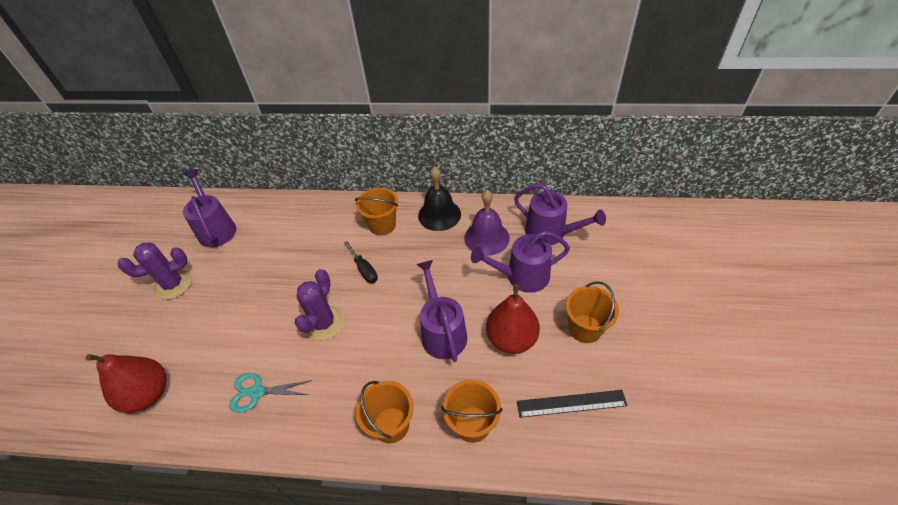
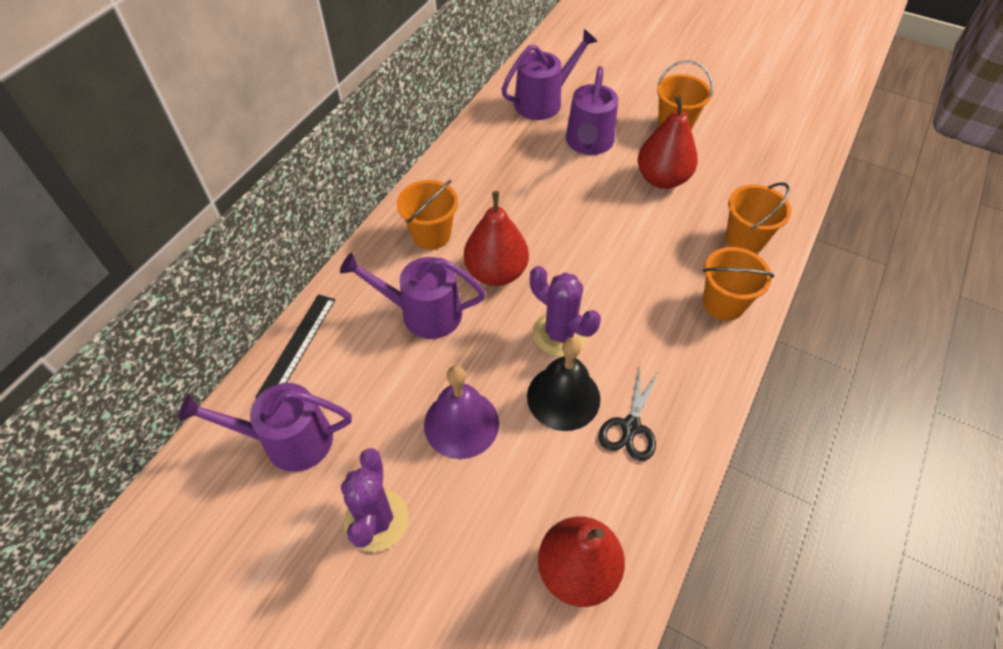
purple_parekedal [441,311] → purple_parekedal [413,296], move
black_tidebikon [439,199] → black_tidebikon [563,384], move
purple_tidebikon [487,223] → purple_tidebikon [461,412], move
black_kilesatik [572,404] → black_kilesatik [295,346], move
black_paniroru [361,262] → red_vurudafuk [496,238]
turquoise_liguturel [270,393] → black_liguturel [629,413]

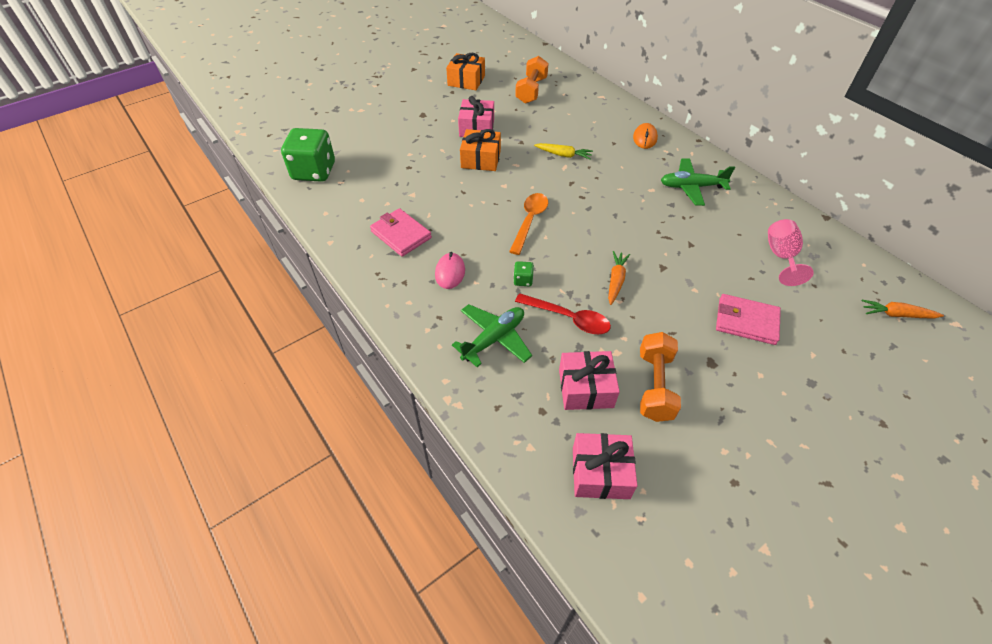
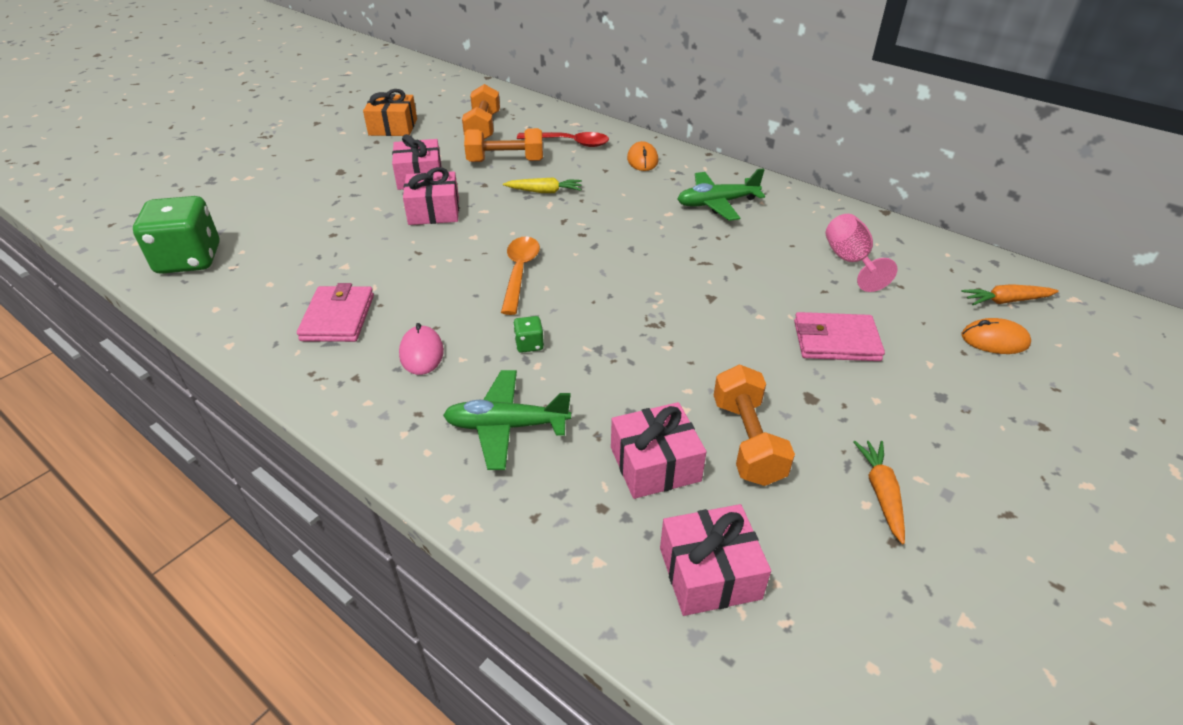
- → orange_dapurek [503,145]
- → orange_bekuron [996,336]
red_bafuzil [563,314] → red_bafuzil [563,139], move
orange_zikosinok [619,278] → orange_zikosinok [879,492], move
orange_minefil [480,150] → pink_minefil [431,196]
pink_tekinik [401,232] → pink_tekinik [335,312], 60 degrees clockwise
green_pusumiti [492,335] → green_pusumiti [507,420], 120 degrees counterclockwise

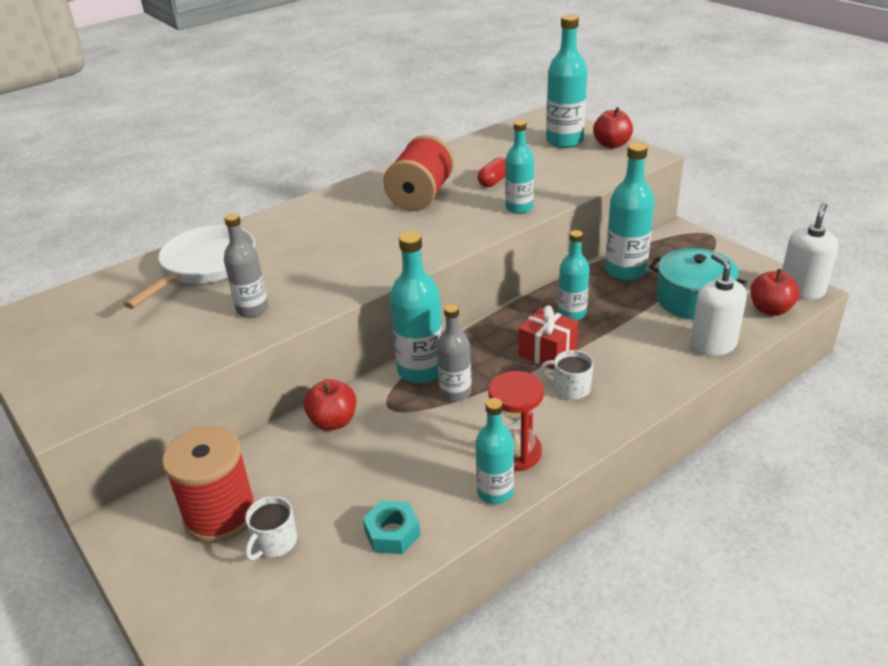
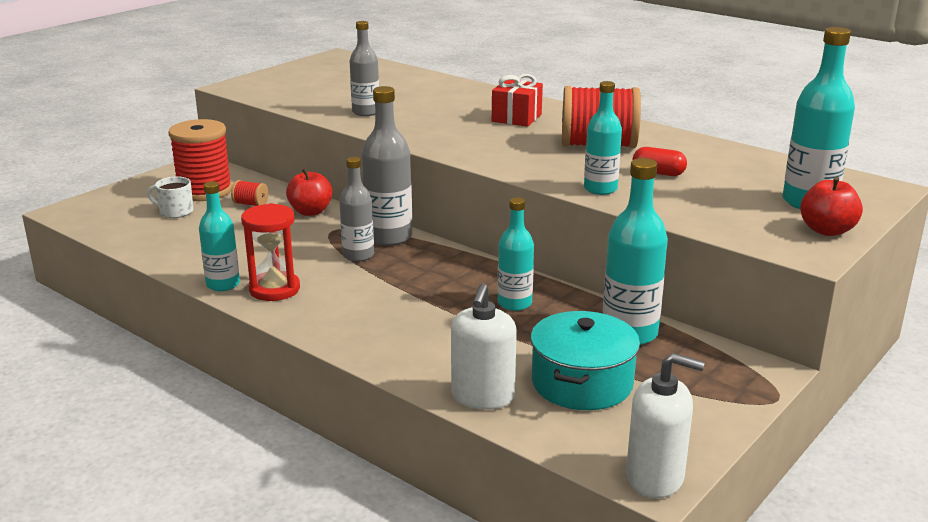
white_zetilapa [189,267] → -
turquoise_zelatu [391,527] → -
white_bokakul [567,375] → -
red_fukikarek [774,292] → -
- → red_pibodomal [249,193]
red_minefil [548,337] → red_minefil [517,100], move
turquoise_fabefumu [416,307] → grey_fabefumu [387,166]
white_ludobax [718,304] → white_ludobax [484,347], 135 degrees clockwise

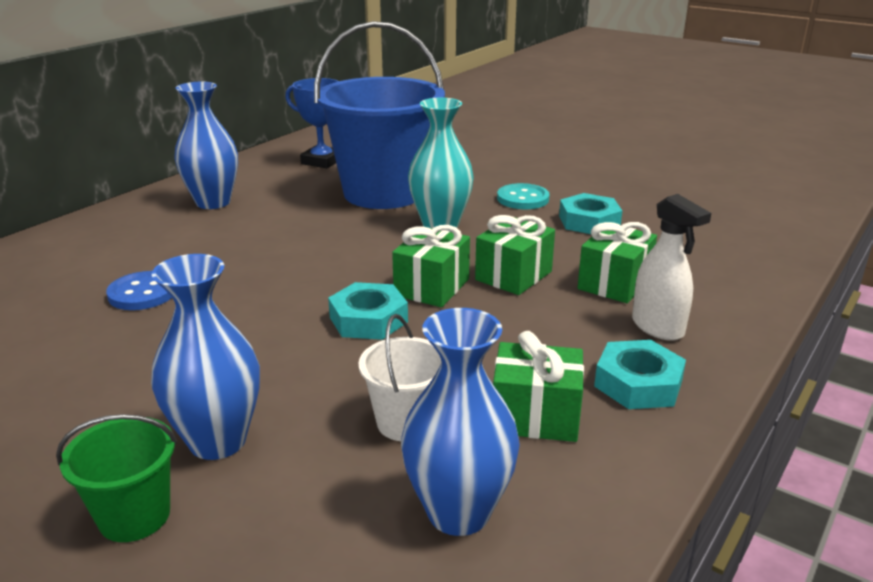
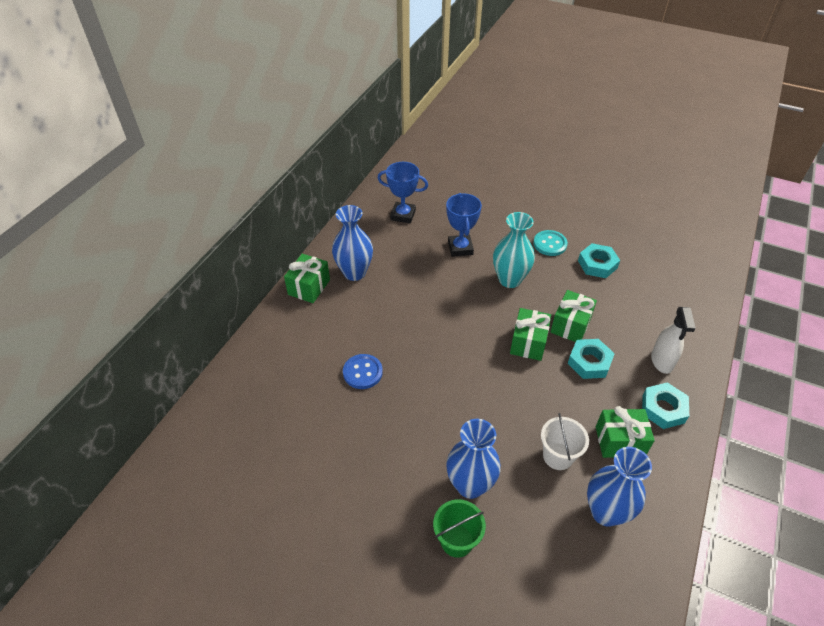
turquoise_zelatu [368,311] → turquoise_zelatu [591,359], move
green_minefil [617,262] → green_minefil [307,278], move
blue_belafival [379,115] → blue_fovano [464,225]
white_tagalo [671,267] → white_tagalo [673,340], 45 degrees clockwise

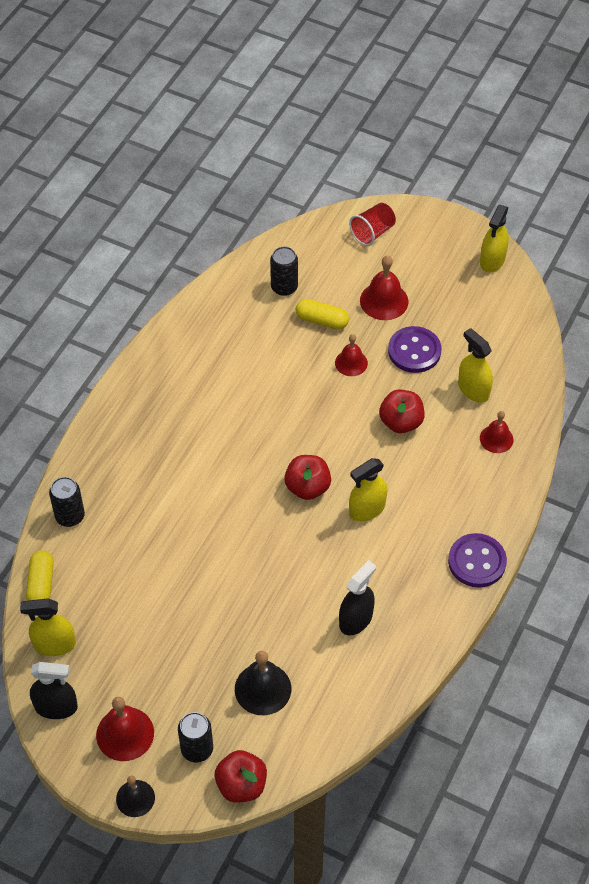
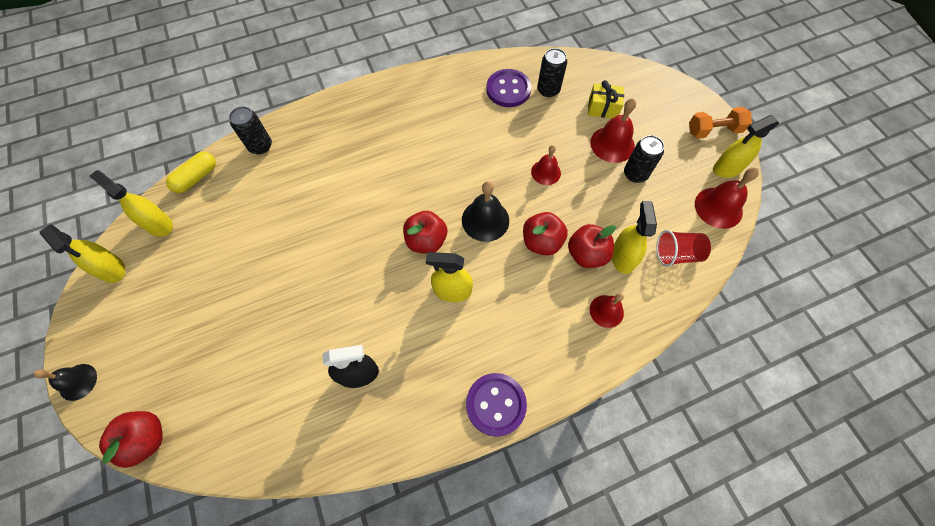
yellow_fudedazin [322,314] → -
- → red_fukikarek [592,246]
- → yellow_minefil [606,99]
- → orange_dapurek [720,123]
red_tidebikon [125,729] → red_tidebikon [727,198], move
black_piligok [195,737] → black_piligok [644,159], move
black_tidebikon [263,683] → black_tidebikon [485,211], move
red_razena [372,224] → red_razena [683,248], move
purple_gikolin [414,349] → purple_gikolin [508,88], move
black_tagalo [54,690] → yellow_tagalo [82,253]

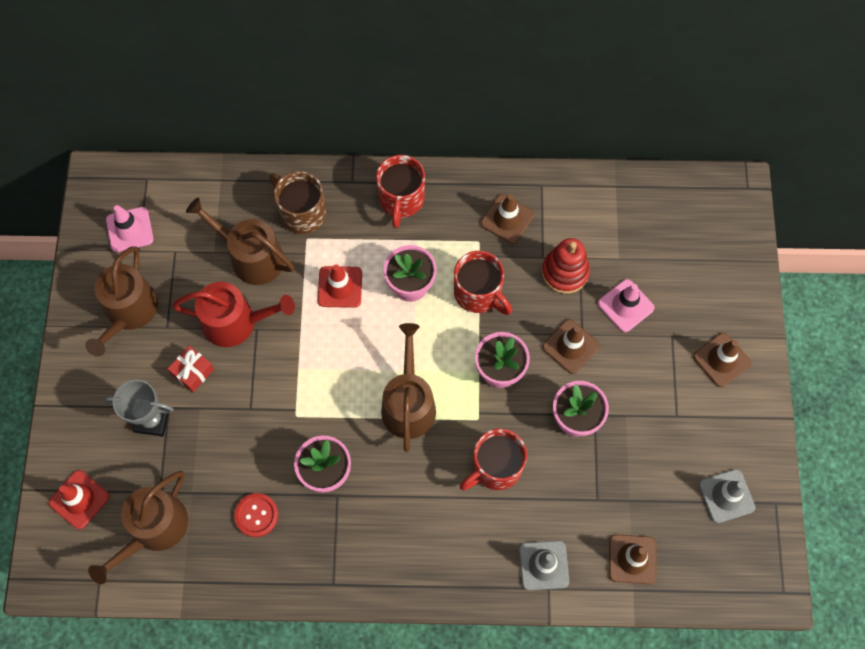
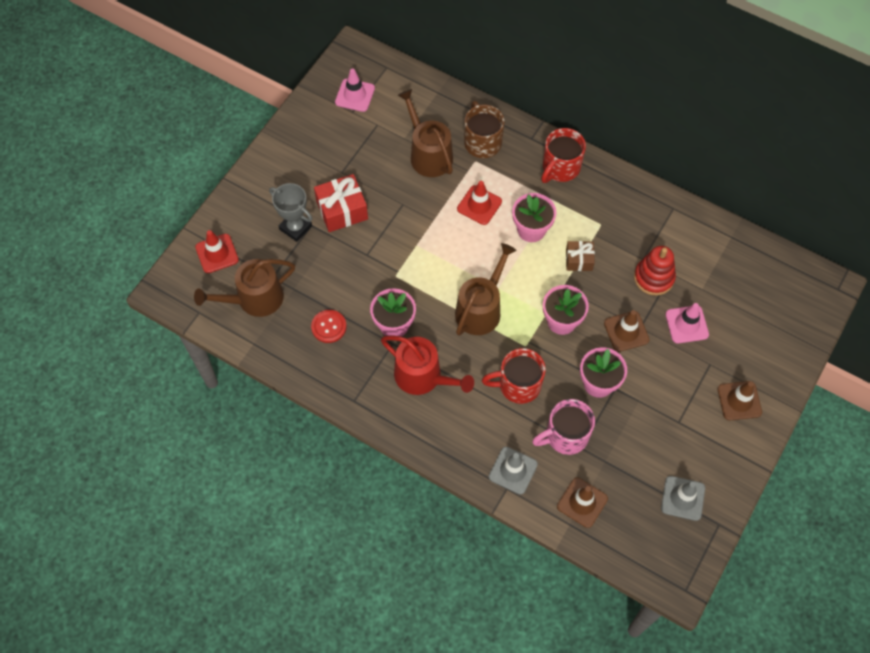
brown_parekedal [121,301] → -
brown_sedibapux [507,219] → -
- → pink_bokakul [563,427]
red_parekedal [233,314] → red_parekedal [427,365], move
red_bokakul [483,283] → brown_minefil [580,256]
red_minefil [191,369] → red_minefil [341,203], x1.64

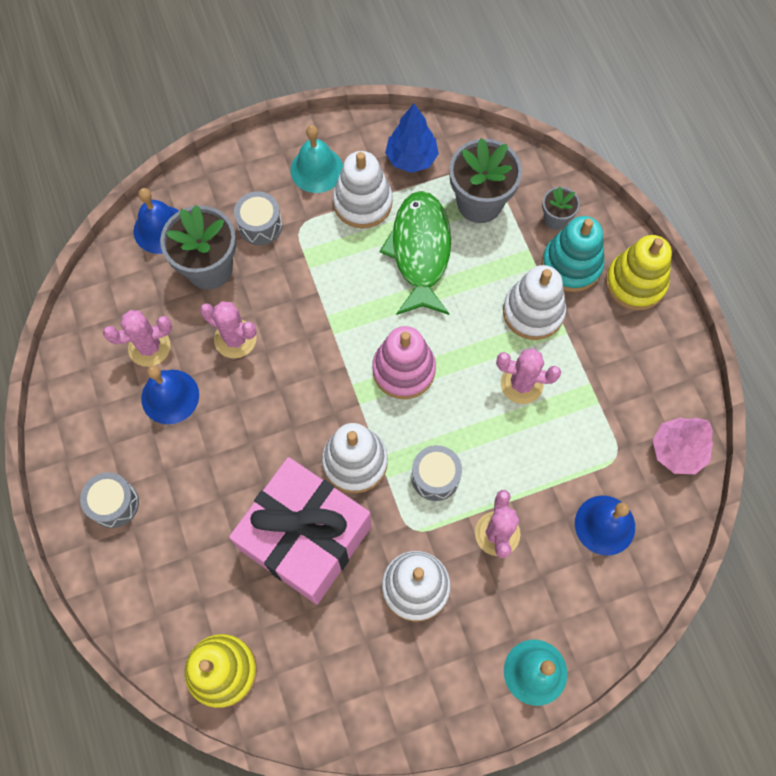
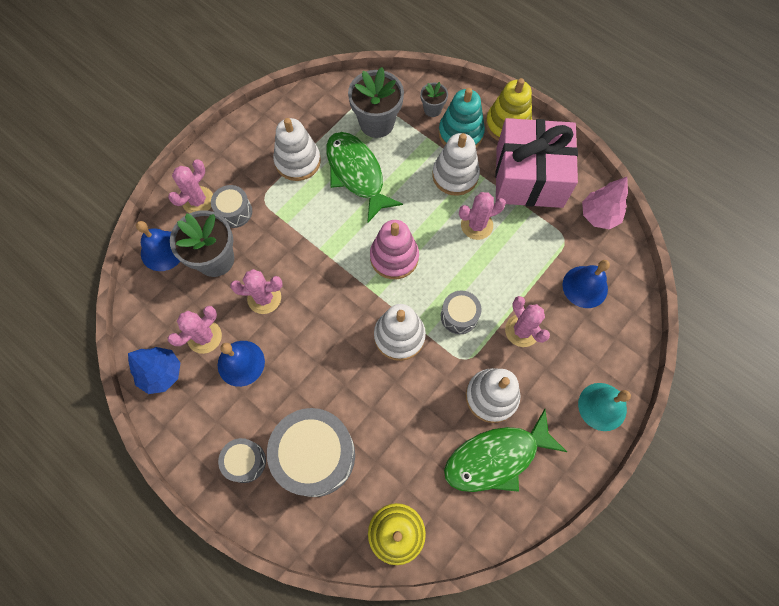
turquoise_tidebikon [317,159] → -
- → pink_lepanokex [190,186]
- → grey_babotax [311,452]
- → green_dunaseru [505,450]
pink_minefil [300,530] → pink_minefil [536,163], move
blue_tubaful [412,138] → blue_tubaful [154,370], move

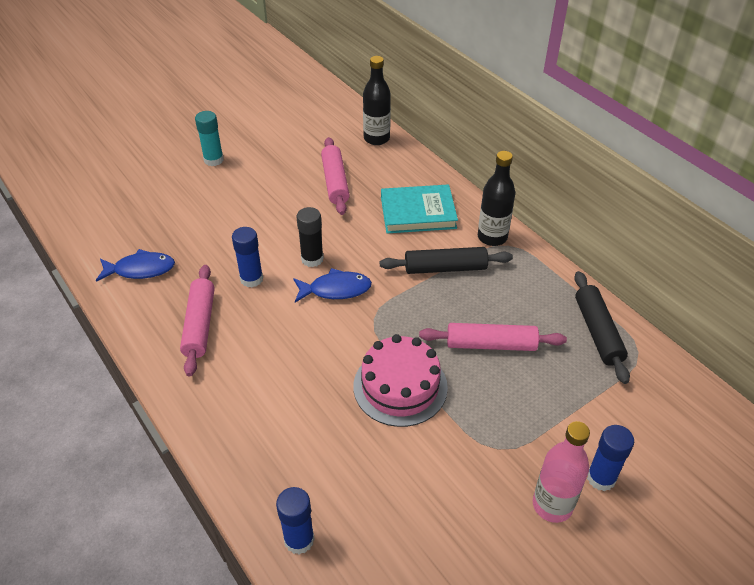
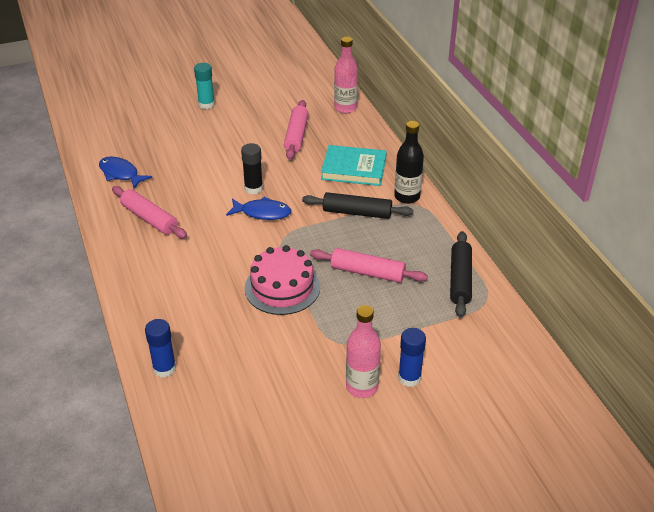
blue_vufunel [247,257] → -
black_fabefumu [377,100] → pink_fabefumu [346,75]
blue_dunaseru [135,265] → blue_dunaseru [125,173], 150 degrees counterclockwise
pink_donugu [197,321] → pink_donugu [149,212], 60 degrees counterclockwise

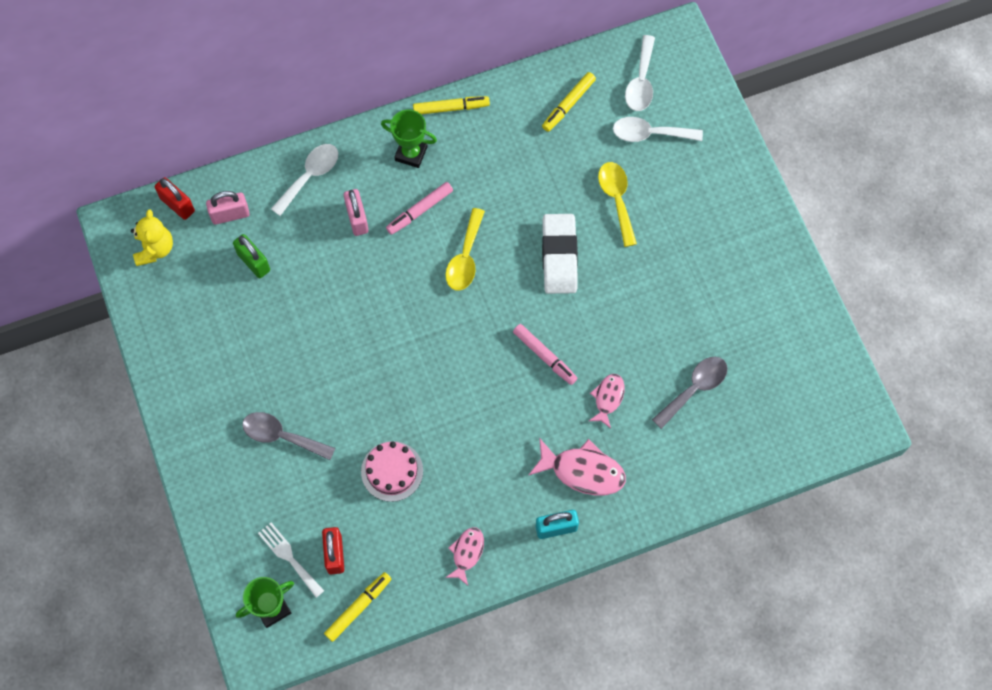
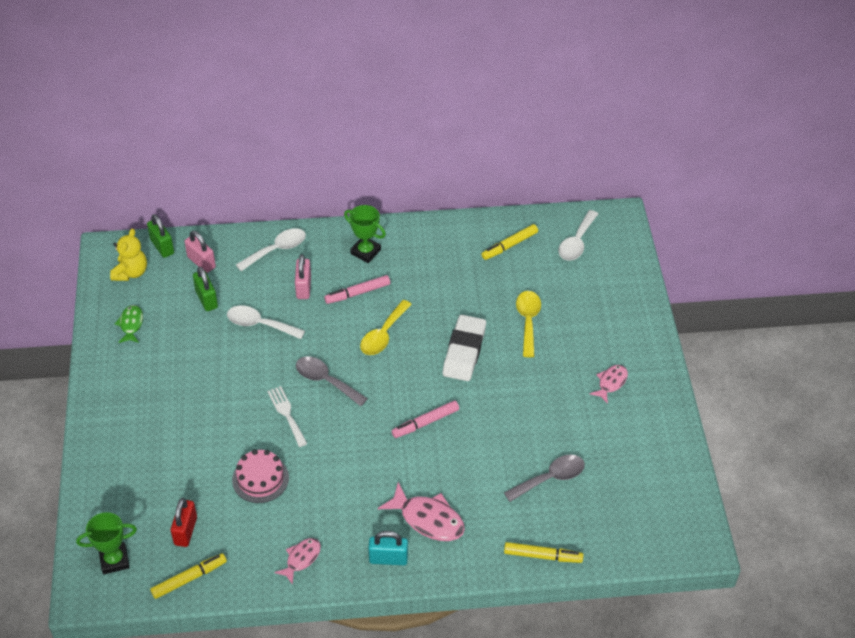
- → green_dunaseru [129,324]
grey_bafuzil [288,436] → grey_bafuzil [332,381], move
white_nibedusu [291,560] → white_nibedusu [287,416], move
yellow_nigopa [451,105] → yellow_nigopa [544,552], move
pink_dunaseru [607,401] → pink_dunaseru [609,384], move
white_bafuzil [658,129] → white_bafuzil [266,322], move
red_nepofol [175,198] → green_nepofol [160,236]
pink_nepofol [228,208] → pink_nepofol [200,251], 45 degrees clockwise
pink_nigopa [545,354] → pink_nigopa [425,419], 90 degrees clockwise

